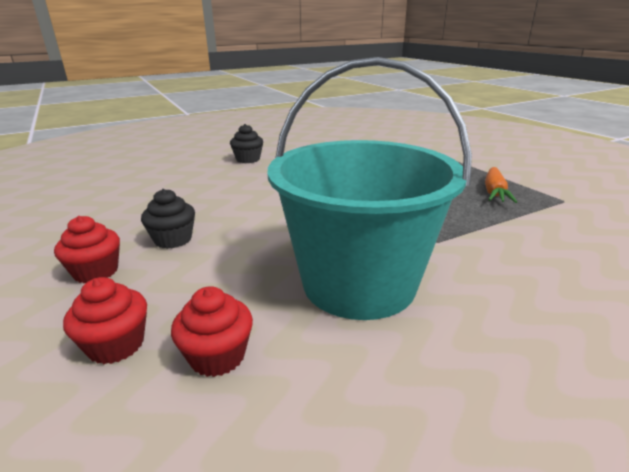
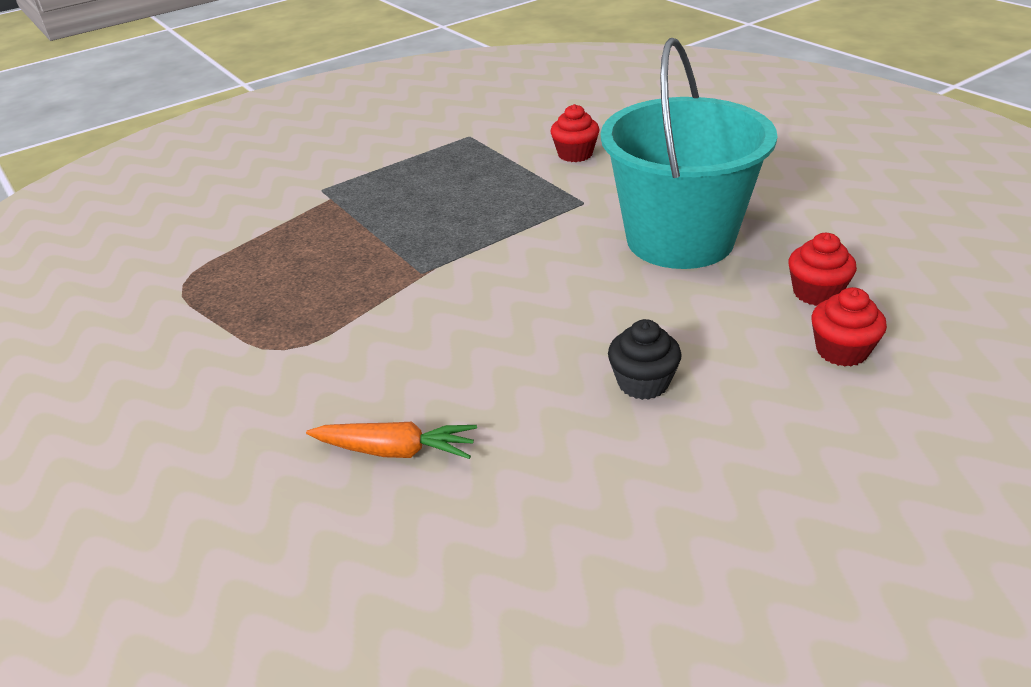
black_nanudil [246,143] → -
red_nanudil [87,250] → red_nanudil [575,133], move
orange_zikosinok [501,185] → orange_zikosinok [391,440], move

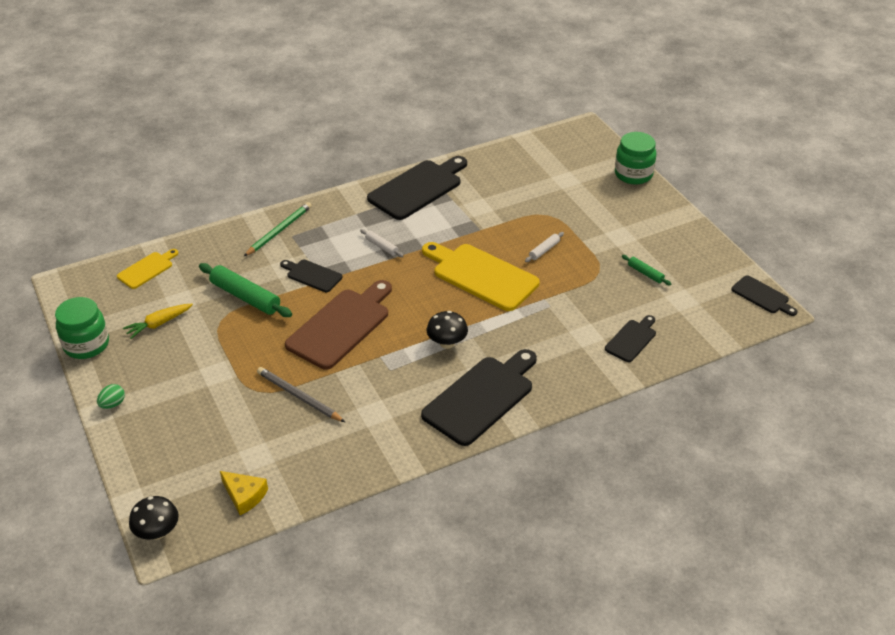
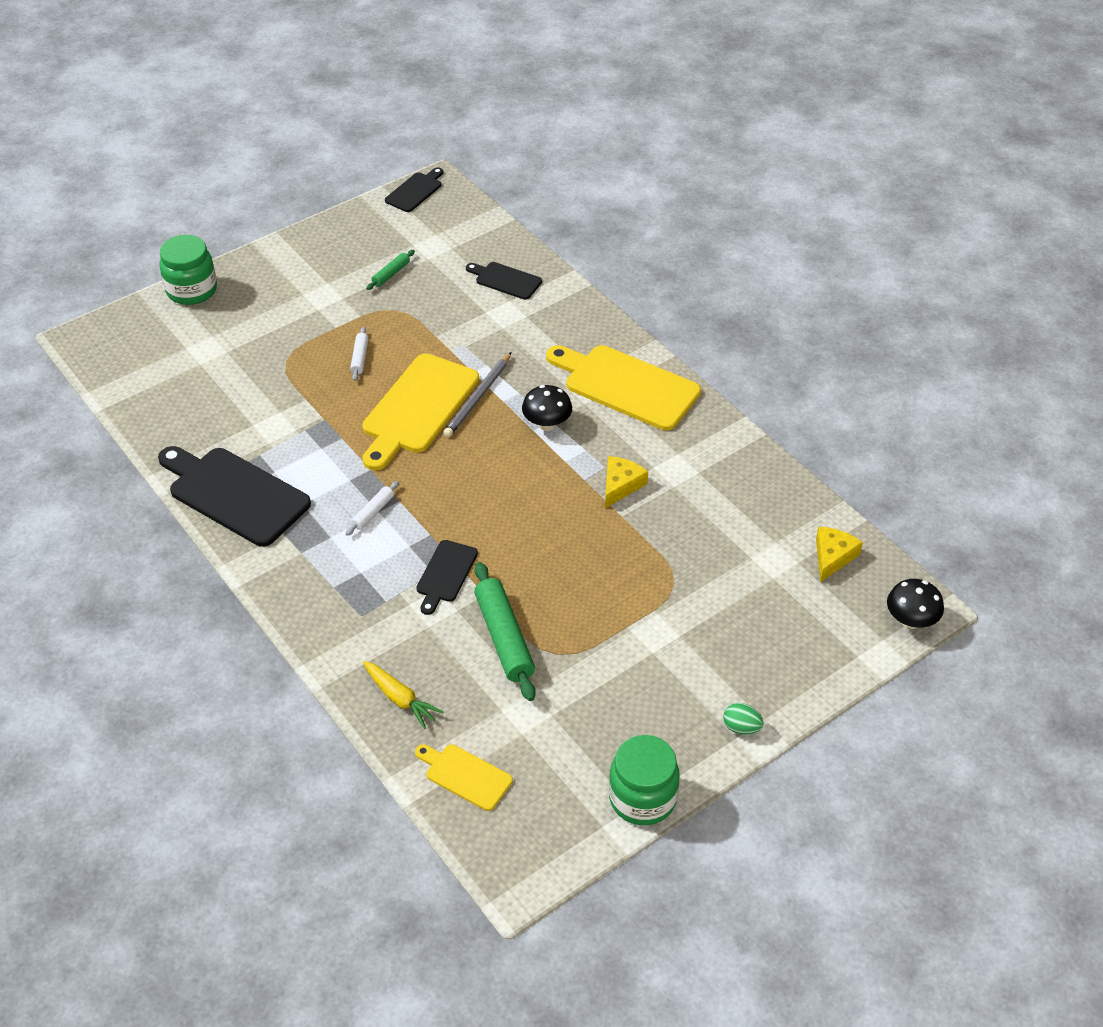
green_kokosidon [278,229] → -
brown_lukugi [338,325] → -
- → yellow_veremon [626,482]
yellow_zikosinok [158,321] → yellow_zikosinok [403,695], move
grey_kokosidon [301,394] → grey_kokosidon [477,395], move
black_lukugi [479,397] → yellow_lukugi [623,388]
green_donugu [245,290] → green_donugu [505,631], 45 degrees counterclockwise
white_donugu [544,247] → white_donugu [359,354], 60 degrees clockwise

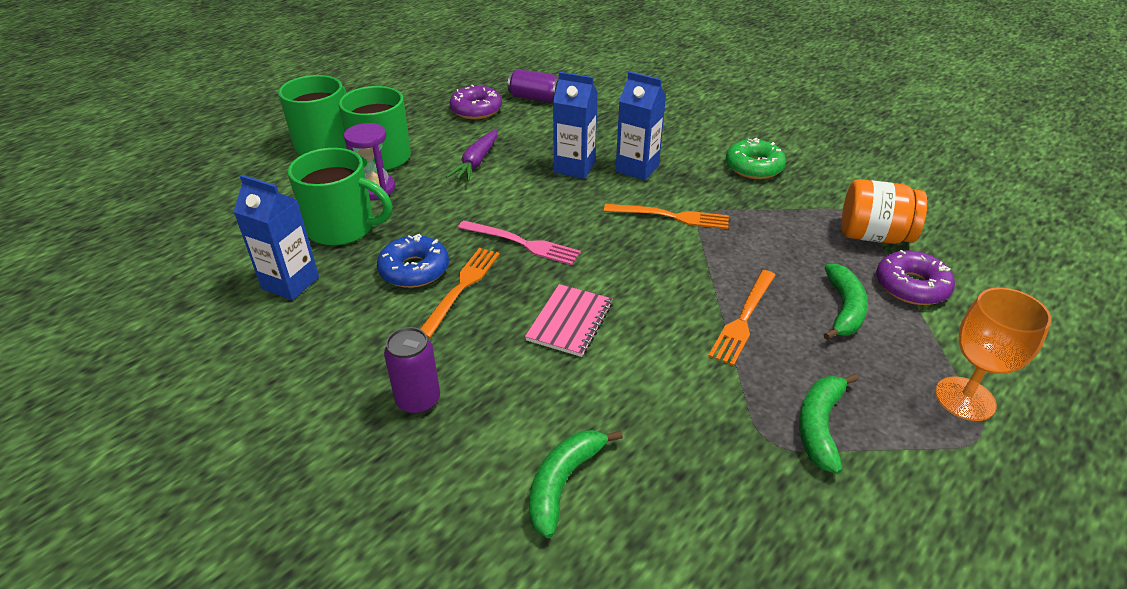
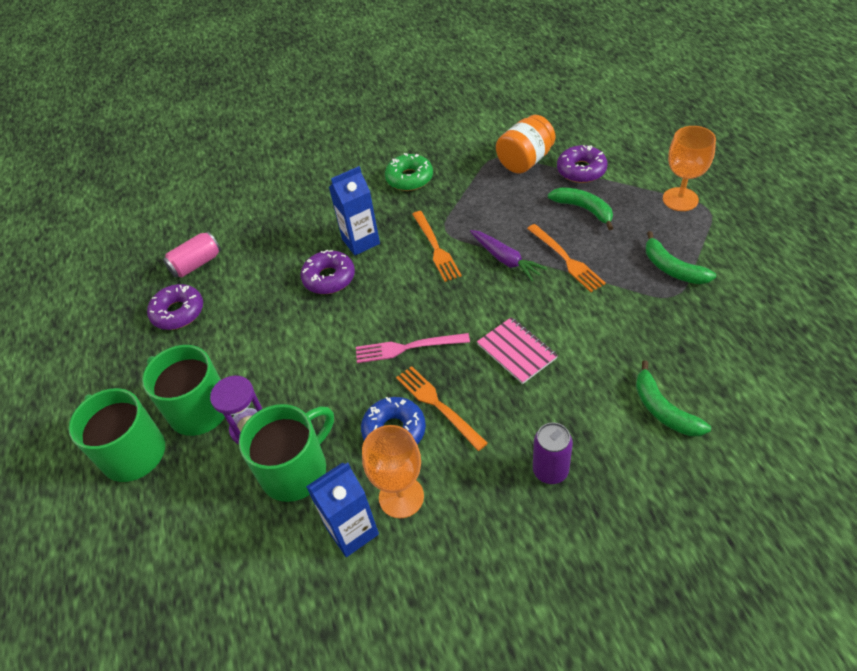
- → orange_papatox [393,471]
purple_zikosinok [471,155] → purple_zikosinok [508,255], move
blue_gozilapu [575,125] → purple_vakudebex [328,272]
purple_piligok [533,85] → pink_piligok [192,255]
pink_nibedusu [519,243] → pink_nibedusu [413,348], 150 degrees counterclockwise
orange_nibedusu [666,216] → orange_nibedusu [437,246], 120 degrees clockwise

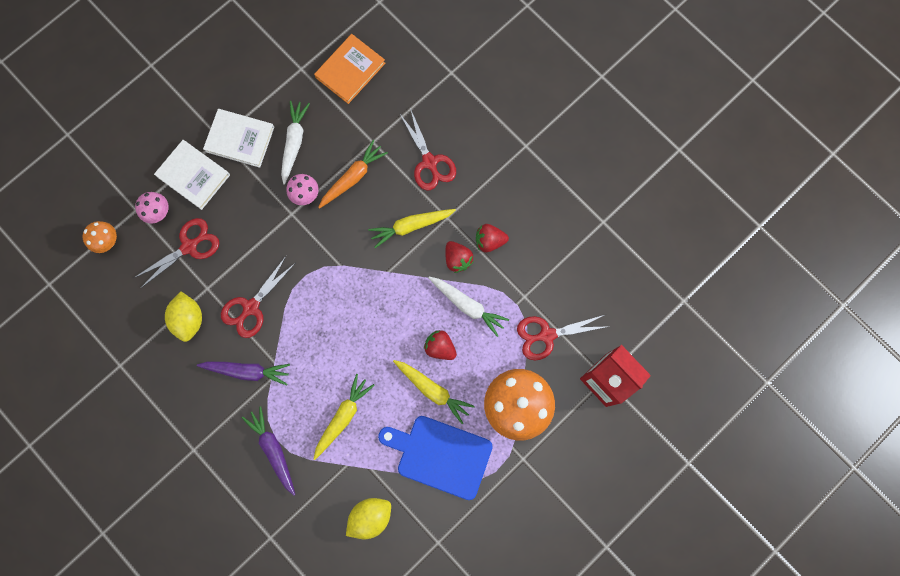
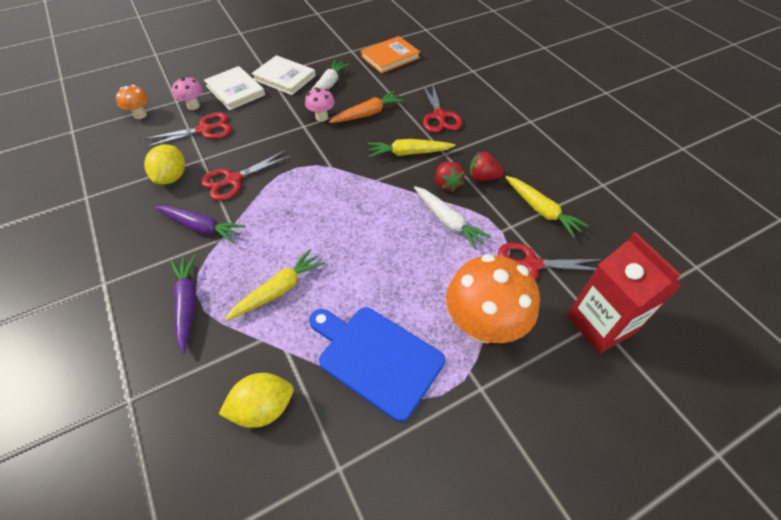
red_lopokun [440,345] → -
yellow_zikosinok [434,392] → yellow_zikosinok [547,207], move

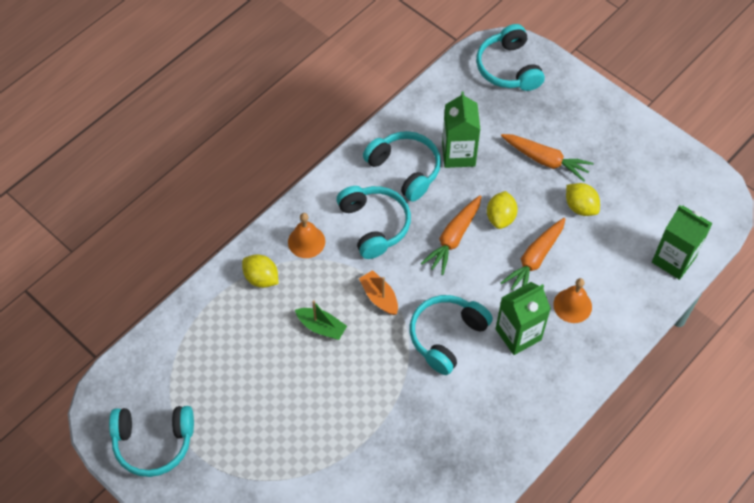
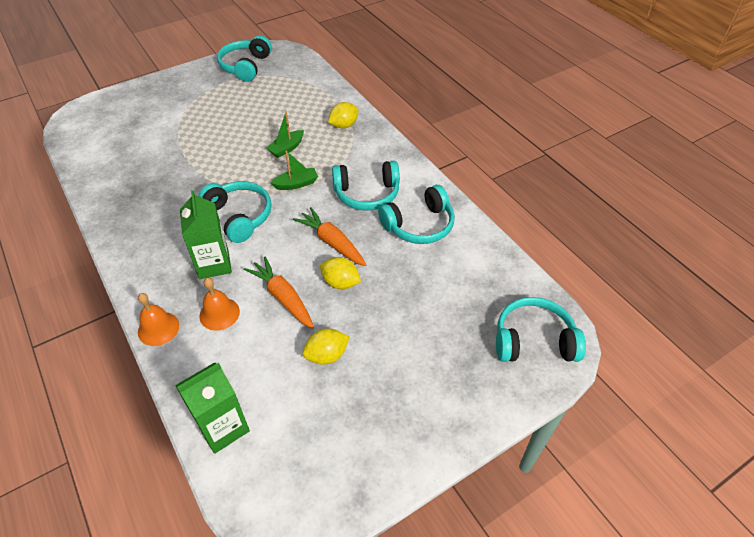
green_gozilapu [461,129] → -
orange_zikosinok [547,158] → -
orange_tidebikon [306,235] → orange_tidebikon [158,319], move
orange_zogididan [378,292] → green_zogididan [294,170]

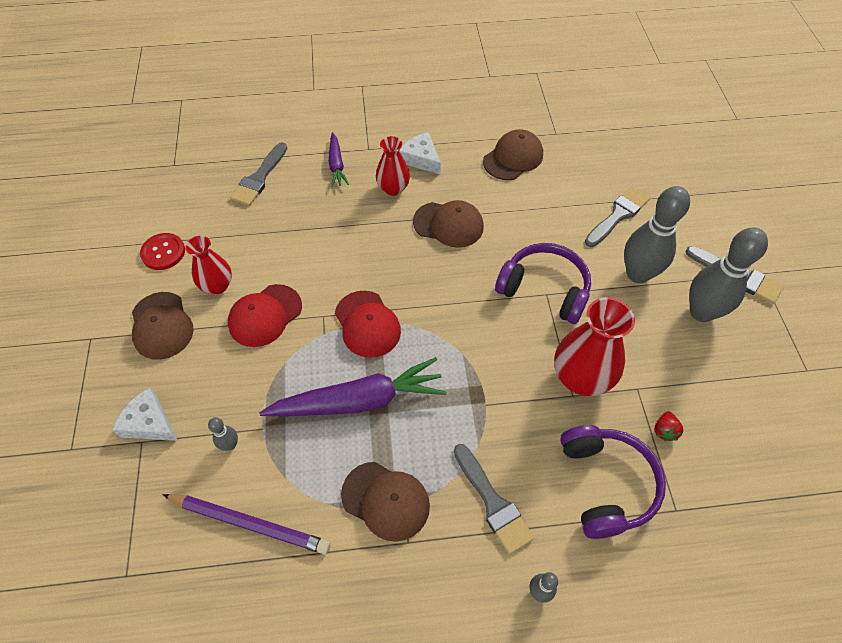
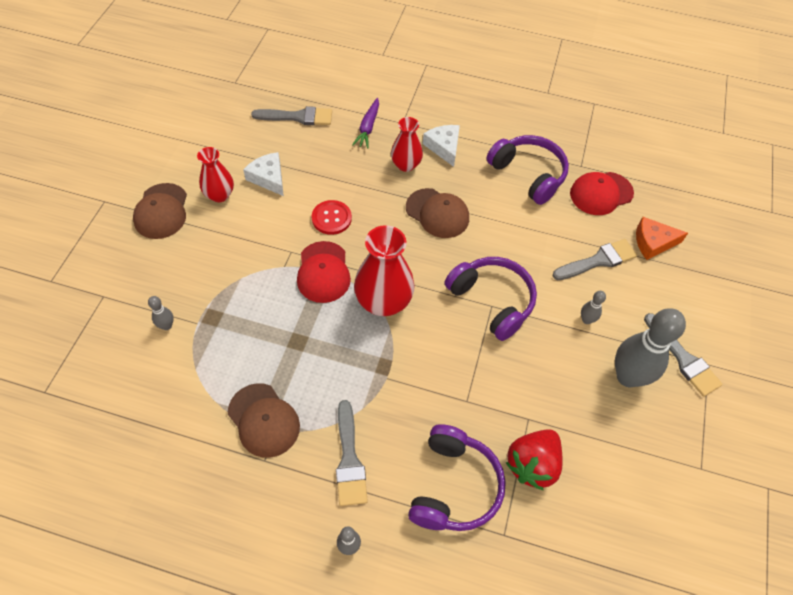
purple_kokosidon [246,524] → -
purple_zikosinok [352,386] → -
- → orange_veremon [662,238]
white_veremon [145,414] → white_veremon [263,174], move
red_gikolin [162,251] → red_gikolin [332,217], move
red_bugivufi [265,315] → red_bugivufi [602,193], move
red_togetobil [594,346] → red_togetobil [384,270], move
brown_bugivufi [513,154] → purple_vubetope [528,170]
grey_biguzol [258,174] → grey_biguzol [291,115], 135 degrees counterclockwise
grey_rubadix [657,234] → grey_rubadix [593,307], x0.44
red_lopokun [668,426] → red_lopokun [534,460], x2.12

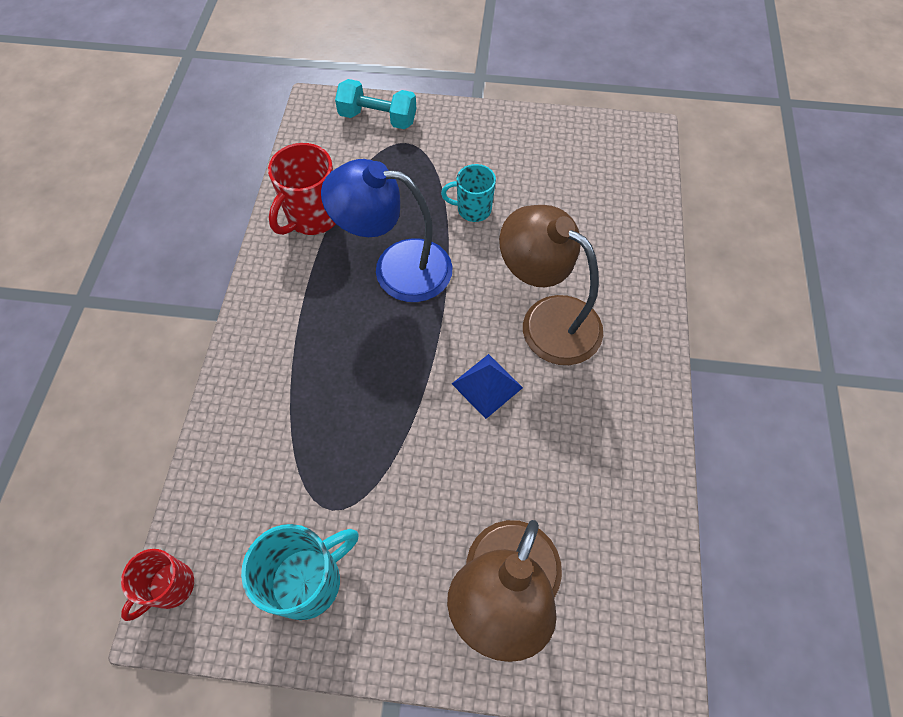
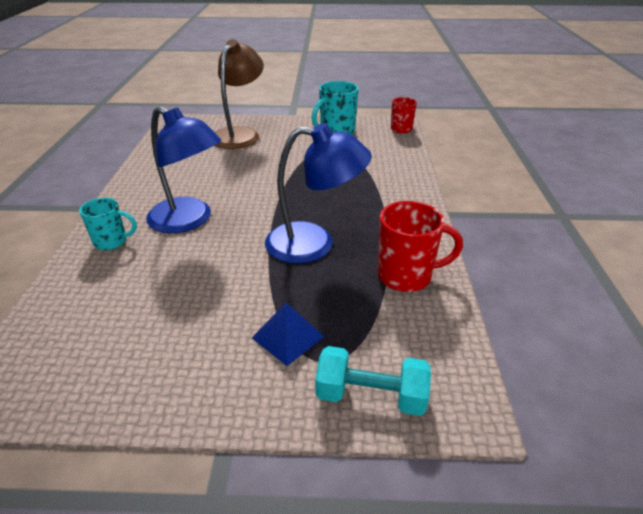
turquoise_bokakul [468,193] → turquoise_bokakul [108,224], move
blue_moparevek [487,386] → blue_moparevek [288,334], move
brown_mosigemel [551,285] → blue_mosigemel [184,169]
red_bokakul [301,189] → red_bokakul [420,246], 60 degrees clockwise

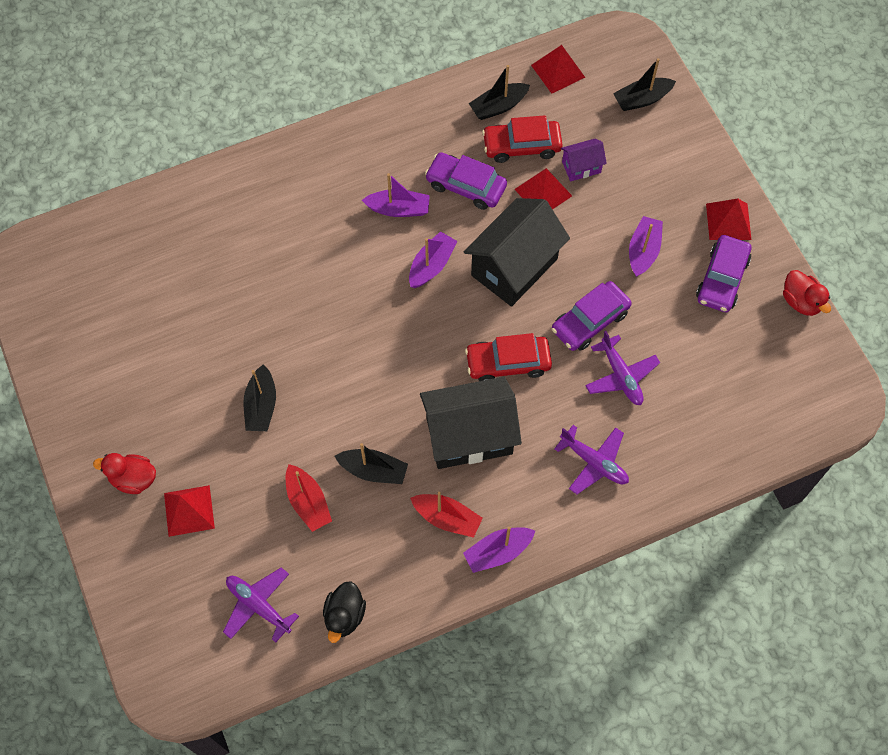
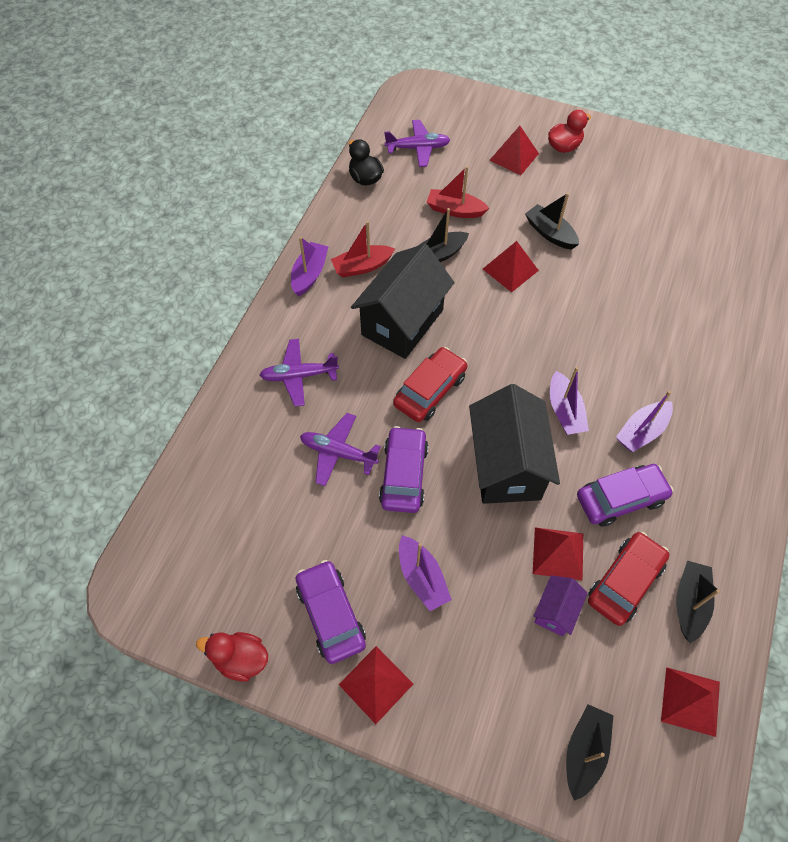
- → red_moparevek [511,266]

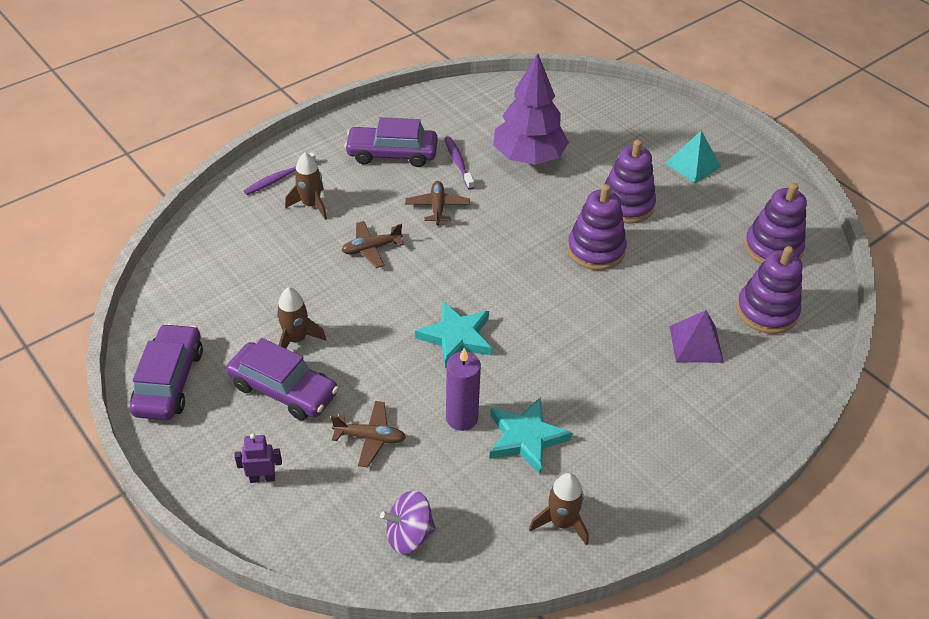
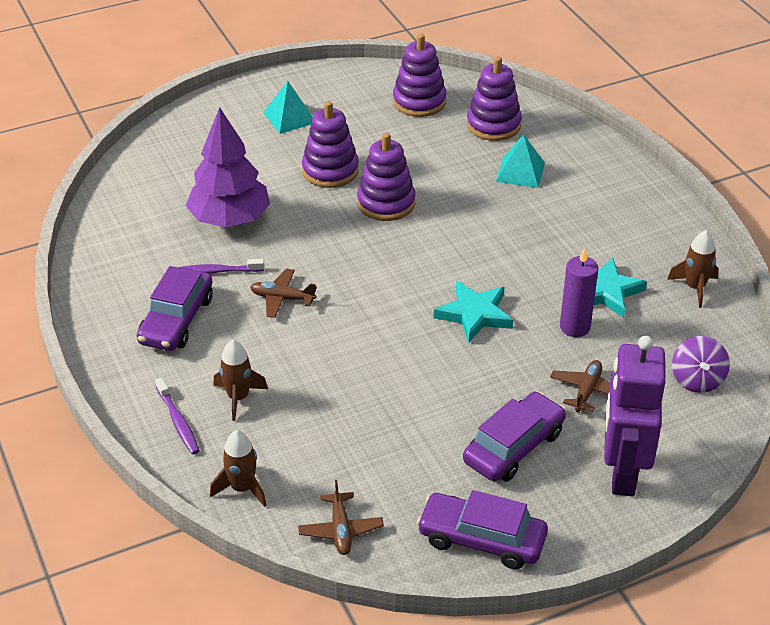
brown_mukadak [301,318] → brown_mukadak [238,468], move
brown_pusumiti [372,244] → brown_pusumiti [341,517], move
purple_moparevek [697,336] → turquoise_moparevek [520,161]
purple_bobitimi [258,458] → purple_bobitimi [634,416], x2.48

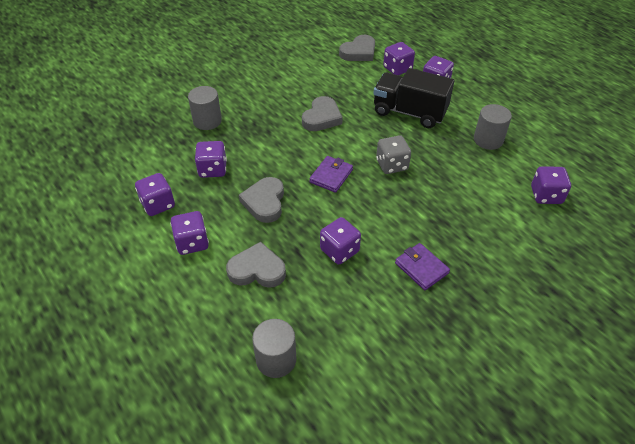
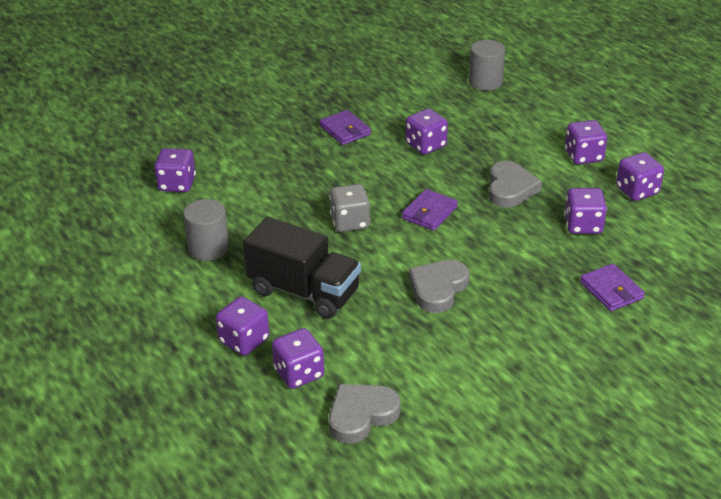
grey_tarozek [256,265] → -
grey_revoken [205,108] → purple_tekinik [612,287]

